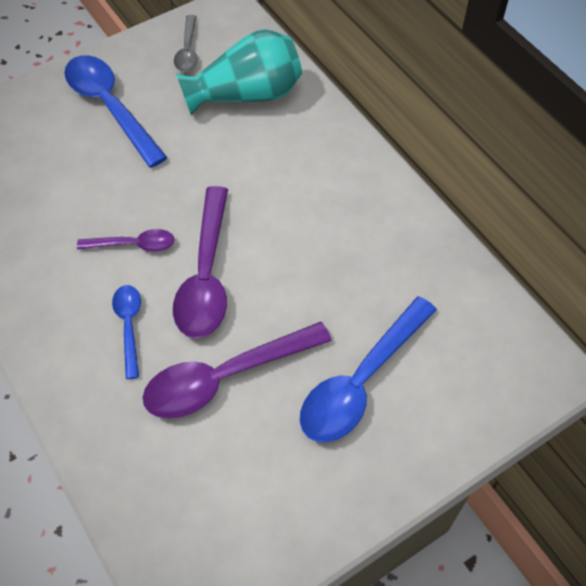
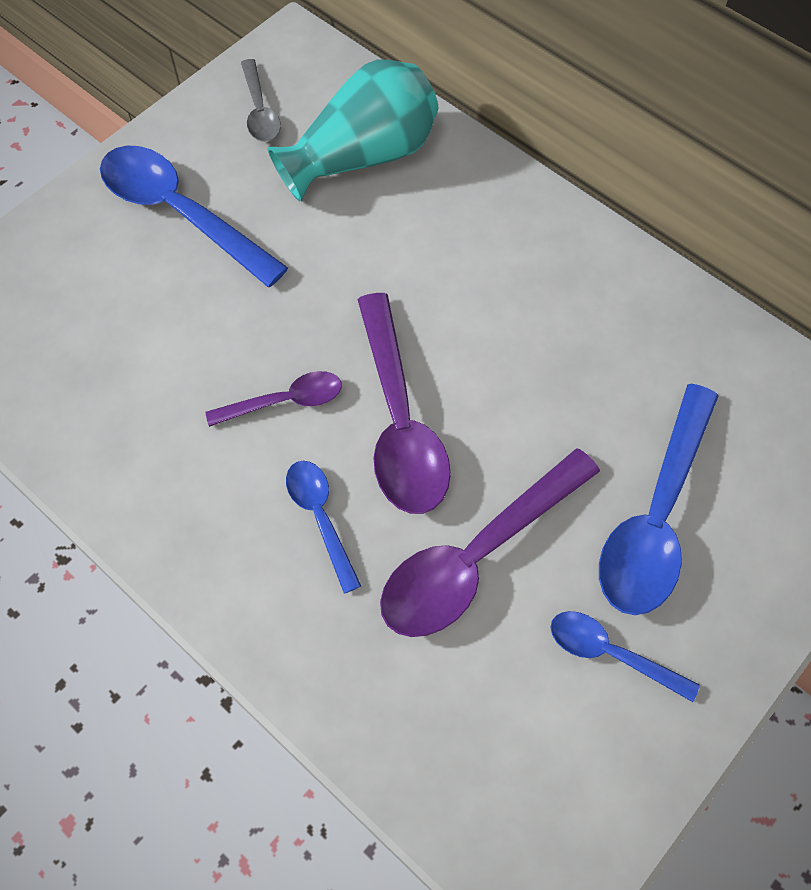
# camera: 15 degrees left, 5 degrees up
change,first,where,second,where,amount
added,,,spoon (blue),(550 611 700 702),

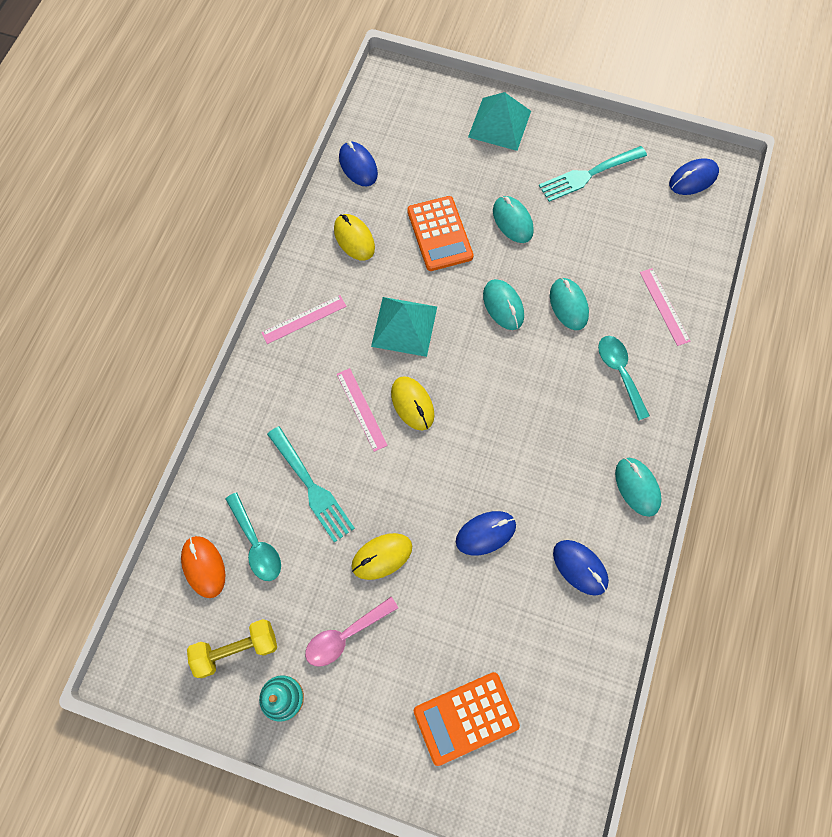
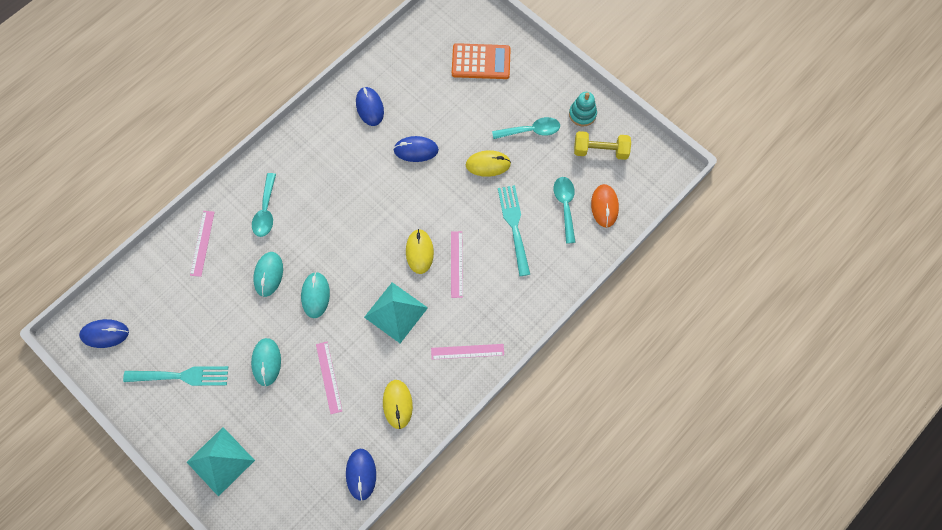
# camera: 155 degrees left, 0 degrees up
change,first,where,second,where,amount
replaced,calculator (orange),(407 196 474 271),ruler (pink),(316 341 342 414),
recoloured,spoon (pink),(305 597 398 667),spoon (turquoise),(492 117 560 139),
removed,mouse (turquoise),(615 458 662 517),,,

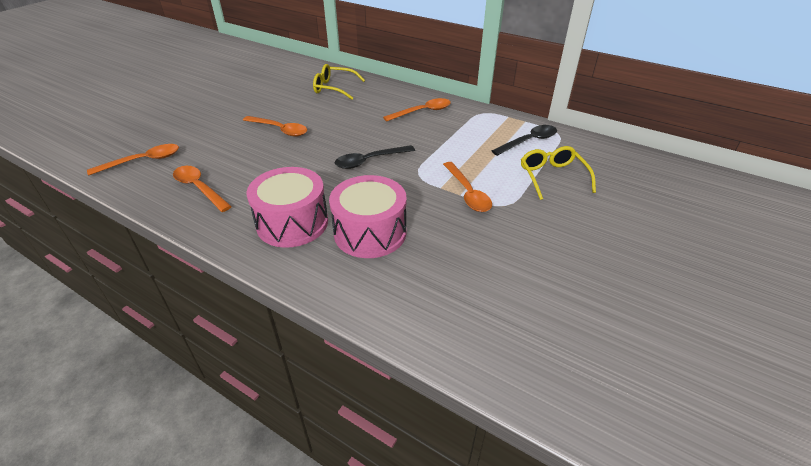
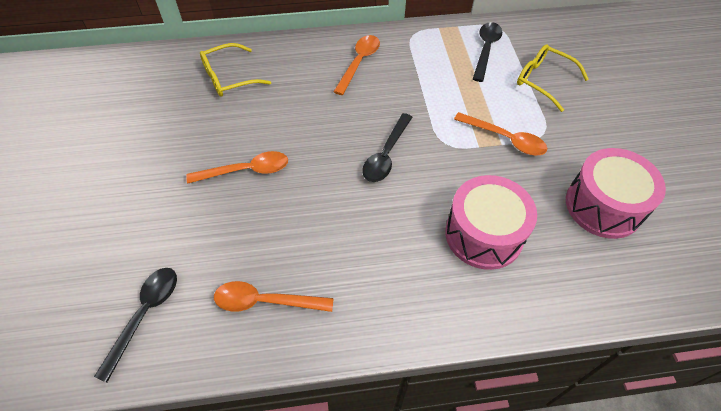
# camera: 40 degrees left, 15 degrees up
change,first,where,second,where,amount
recoloured,spoon (orange),(87 144 179 175),spoon (black),(94 268 177 383),
moved,drum (pink),(247 167 328 248),,(566 148 666 239),

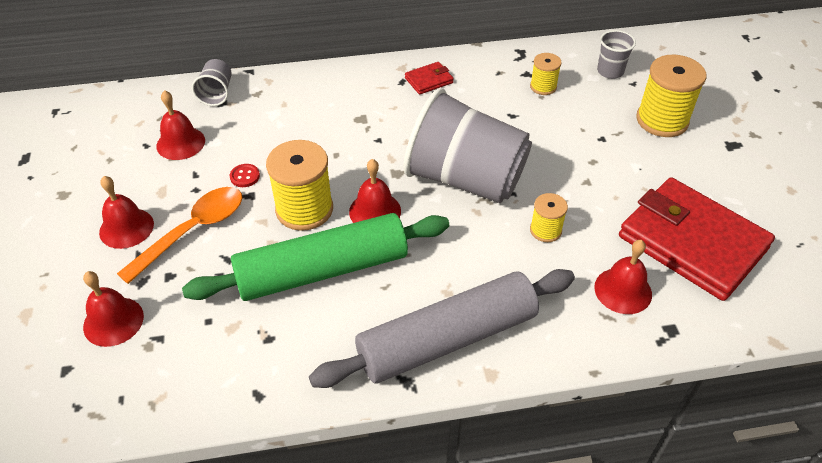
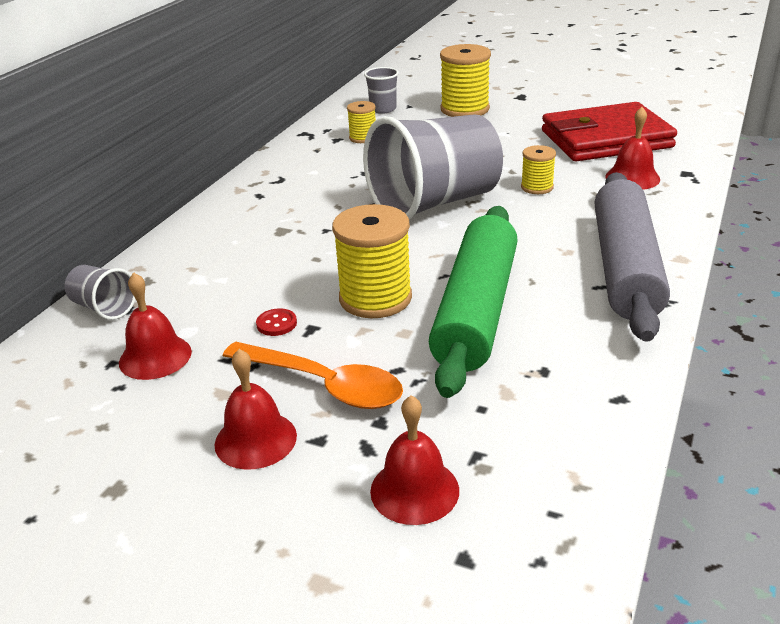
# camera: 55 degrees left, 15 degrees down
change,first,where,second,where,amount
turned,spoon (orange),(117 187 242 284),,(223 342 403 409),135 degrees clockwise
removed,bell (red),(349 159 401 223),,,
removed,wallet (red),(405 62 454 95),,,

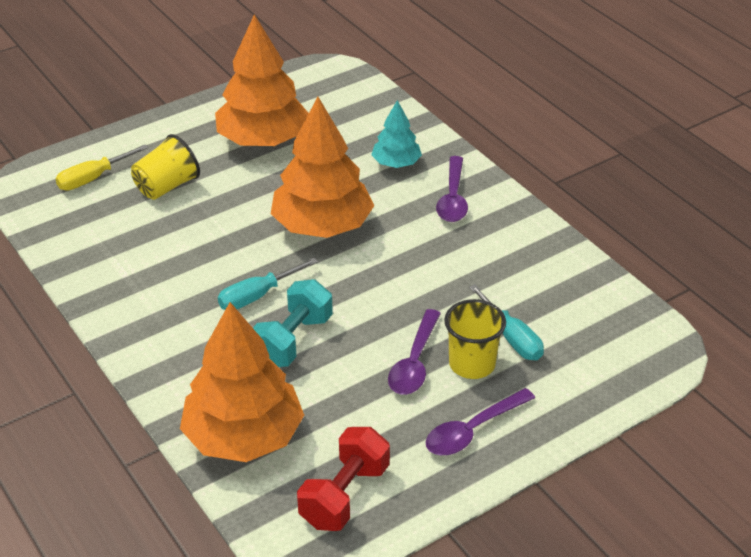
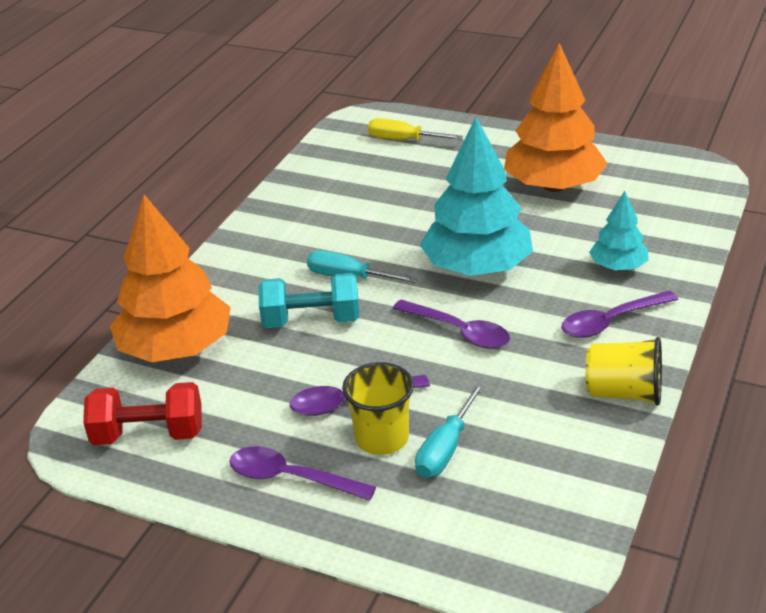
# camera: 60 degrees right, 5 degrees down
change,first,where,second,where,amount
added,,,spoon (purple),(393 299 510 349),
recoloured,tree (orange),(271 97 374 238),tree (turquoise),(420 117 533 276),
moved,cup (yellow),(131 134 200 200),,(585 337 662 406),

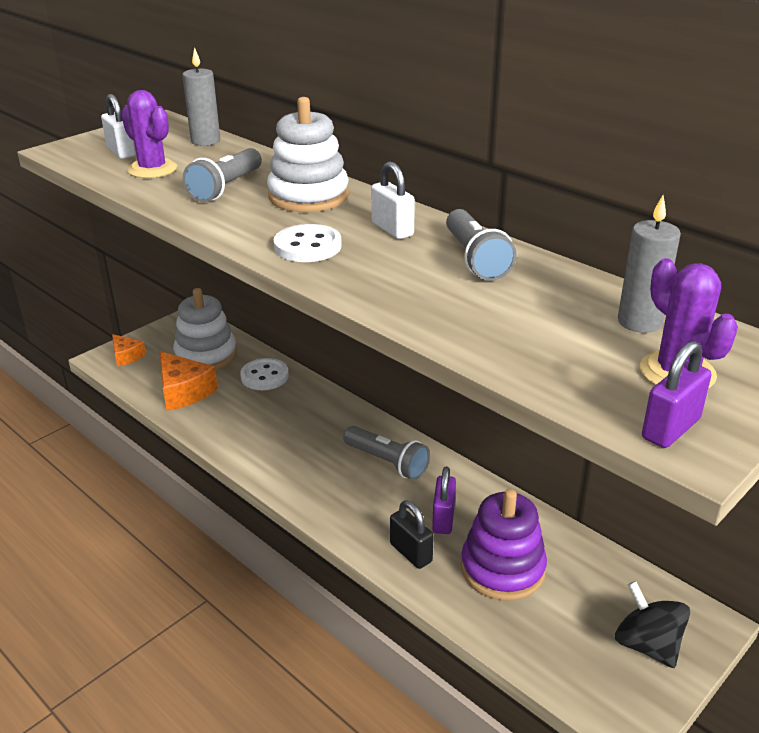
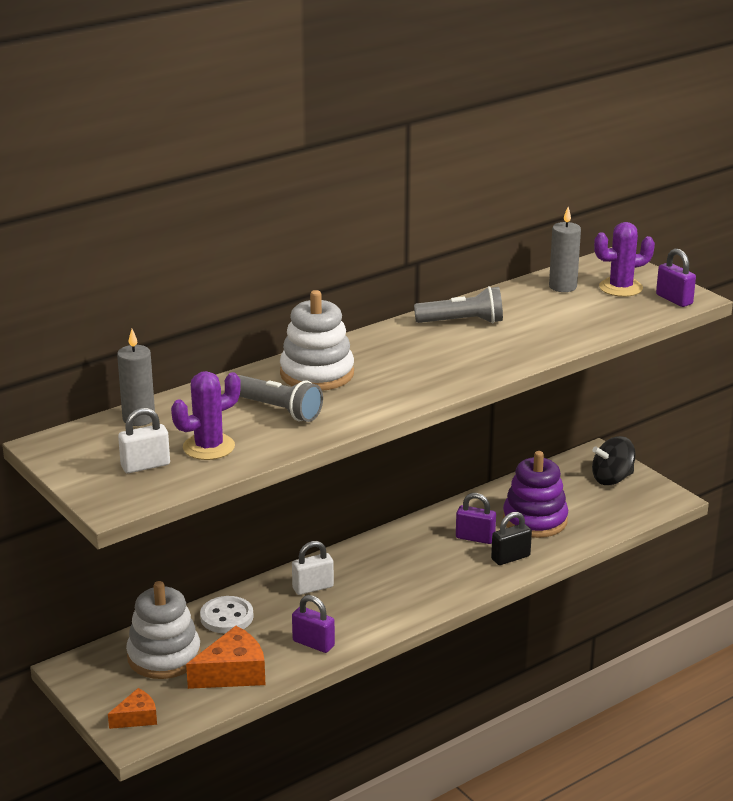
# camera: 80 degrees left, 5 degrees down
change,first,where,second,where,amount
moved,padlock (white),(371 162 415 239),,(292 541 334 595),
added,,,padlock (purple),(292 595 335 653),
removed,button (white),(273 224 342 262),,,
removed,flashlight (grey),(343 426 430 480),,,

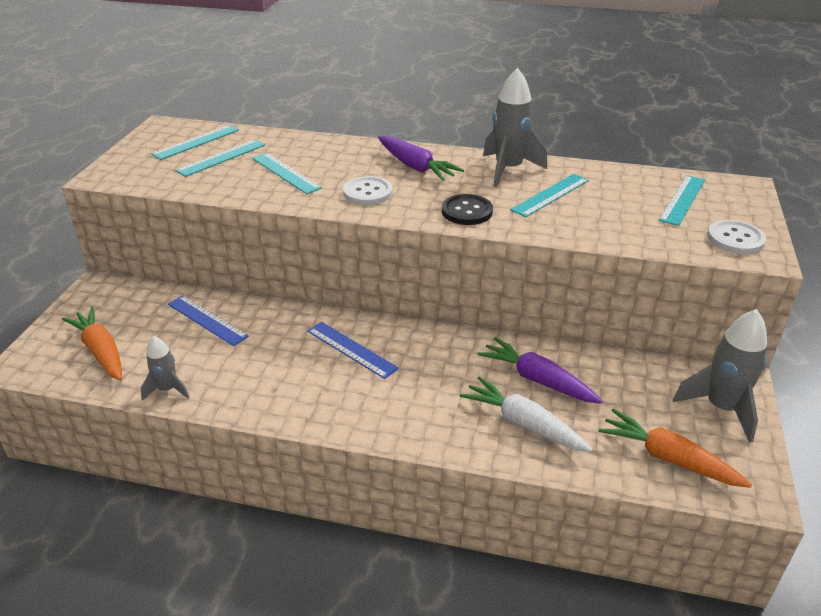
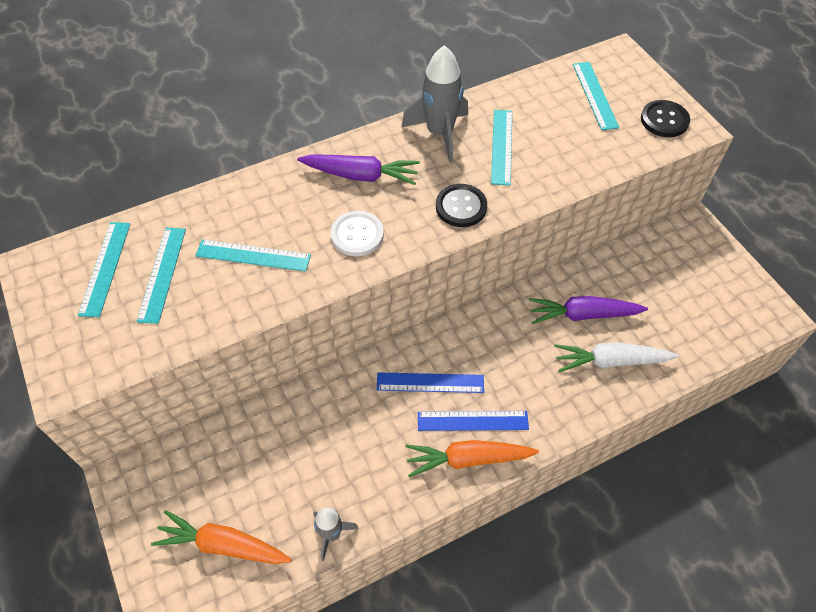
# camera: 40 degrees left, 20 degrees up
change,first,where,second,where,amount
moved,carrot (orange),(599 409 752 488),,(406 440 539 477),
moved,ruler (blue),(168 295 249 346),,(418 411 529 431),
recoloured,button (white),(707 220 766 254),button (black),(641 100 690 137),
removed,rocket (grey),(673 309 768 443),,,

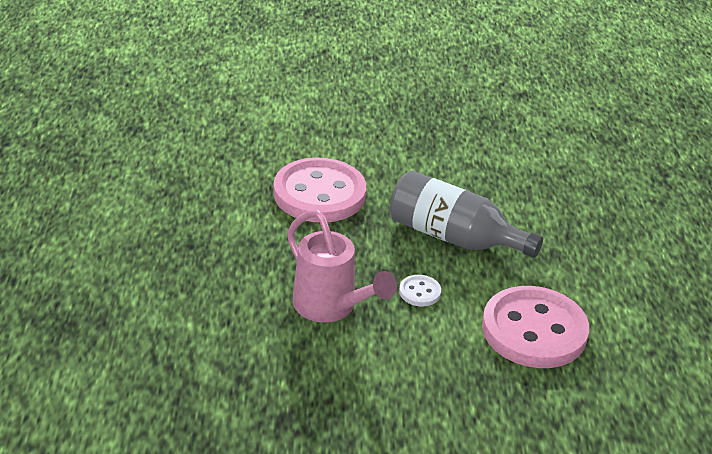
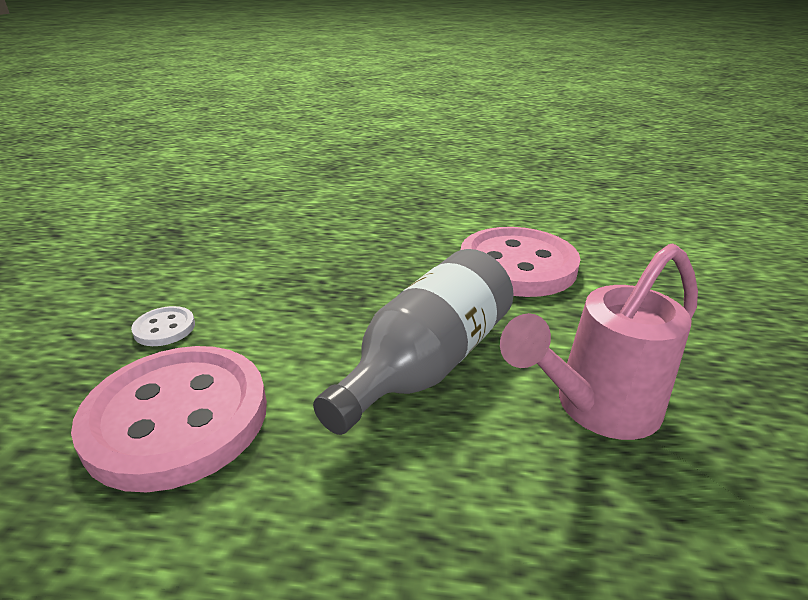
# camera: 100 degrees right, 5 degrees down
change,first,where,second,where,amount
moved,button (white),(399 275 441 307),,(131 306 195 346),
moved,watering can (pink),(287 210 397 323),,(500 243 698 440),

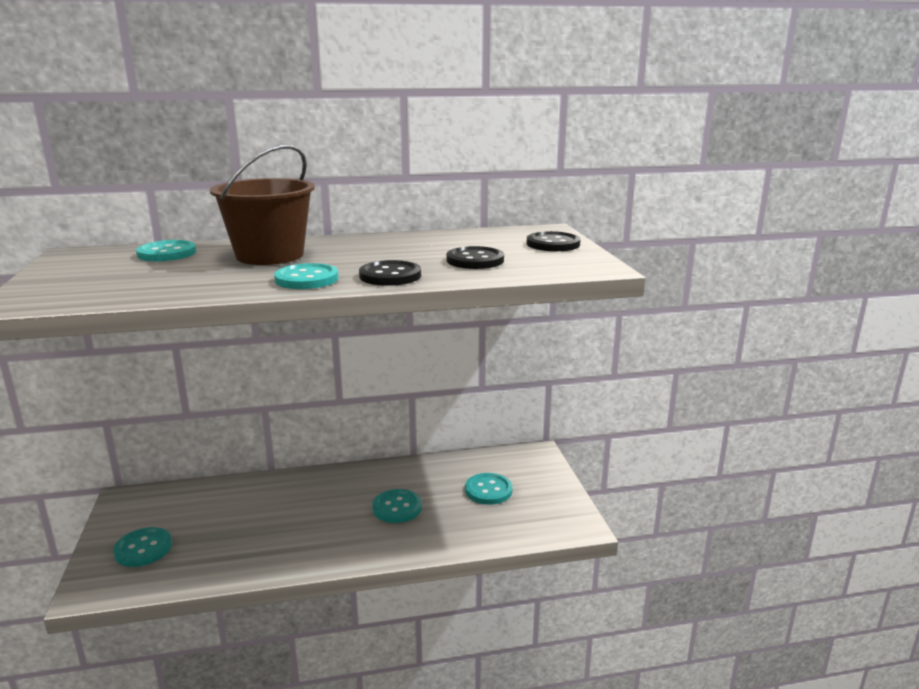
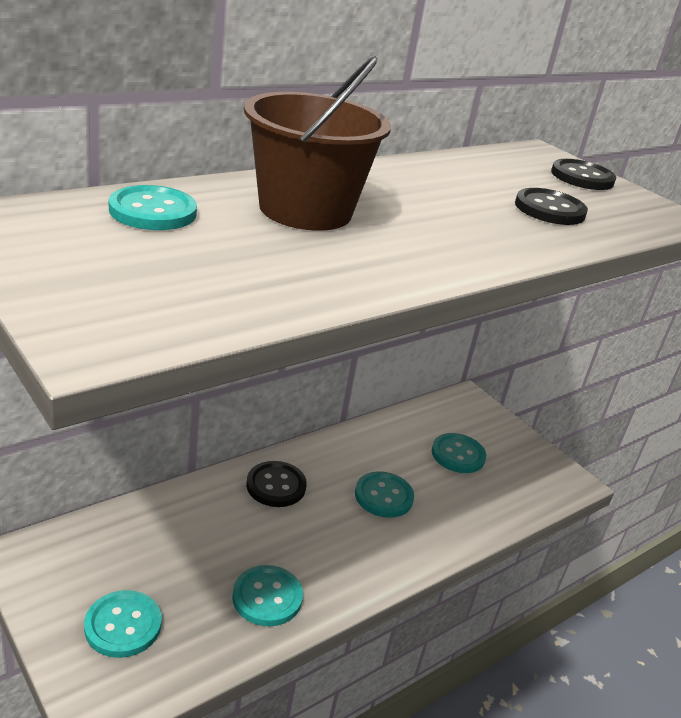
# camera: 30 degrees left, 10 degrees up
change,first,where,second,where,amount
moved,button (turquoise),(274 263 339 289),,(232 565 303 626),
moved,button (black),(359 260 421 286),,(246 461 307 507),

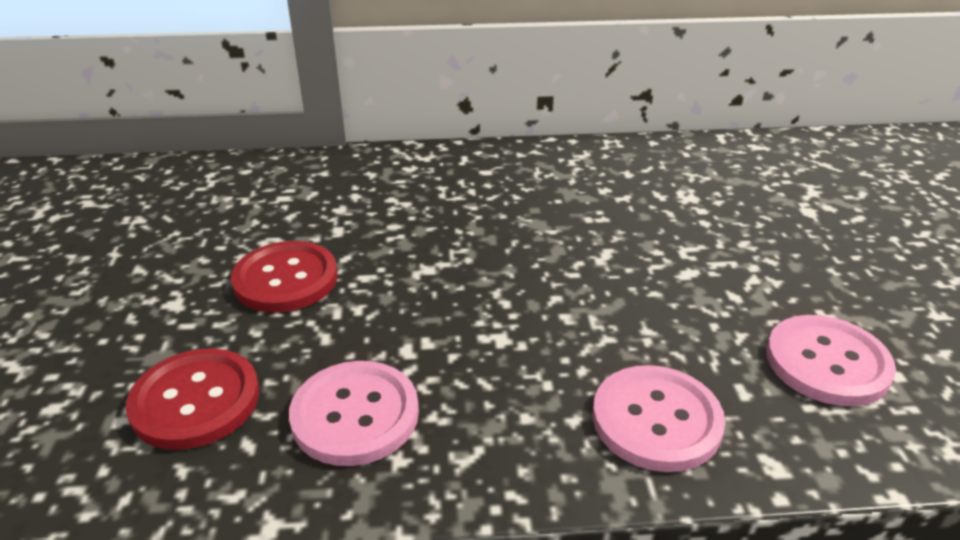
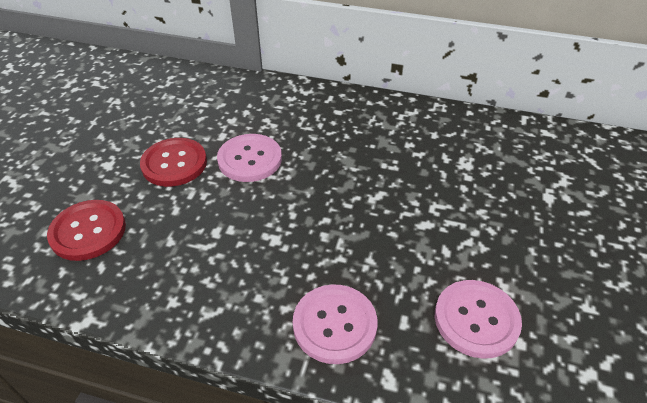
# camera: 20 degrees right, 10 degrees up
change,first,where,second,where,amount
moved,button (pink),(289 361 419 466),,(217 134 282 182),

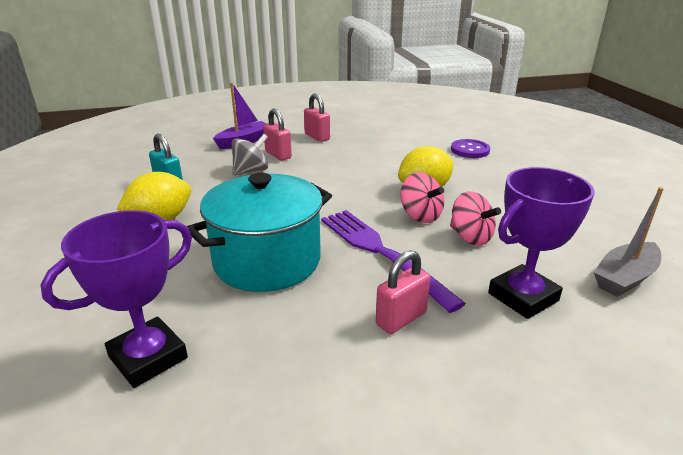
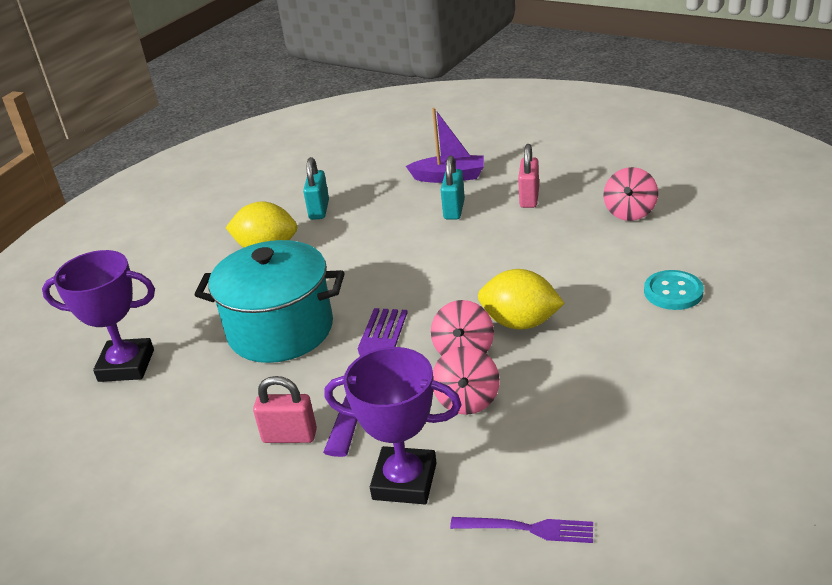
# camera: 50 degrees right, 5 degrees up
change,first,where,second,where,amount
recoloured,padlock (pink),(263 109 292 161),padlock (turquoise),(441 156 465 219),
replaced,boat (grey),(594 187 664 297),fork (purple),(450 517 593 543),
added,,,spinning top (pink),(604 167 658 221),
recoloured,button (purple),(451 139 490 158),button (turquoise),(644 270 704 310),
removed,spinning top (grey),(232 134 268 176),,,

